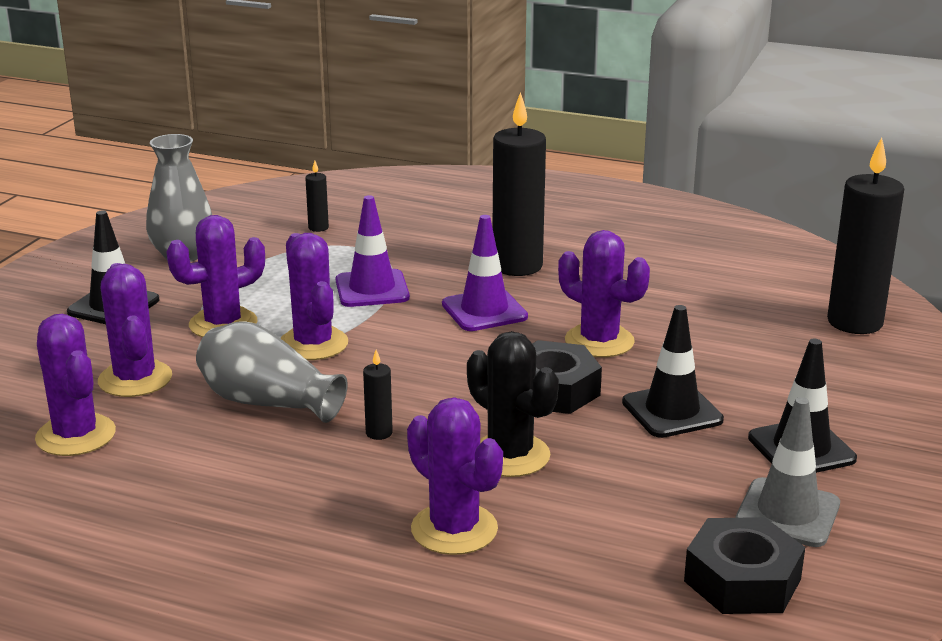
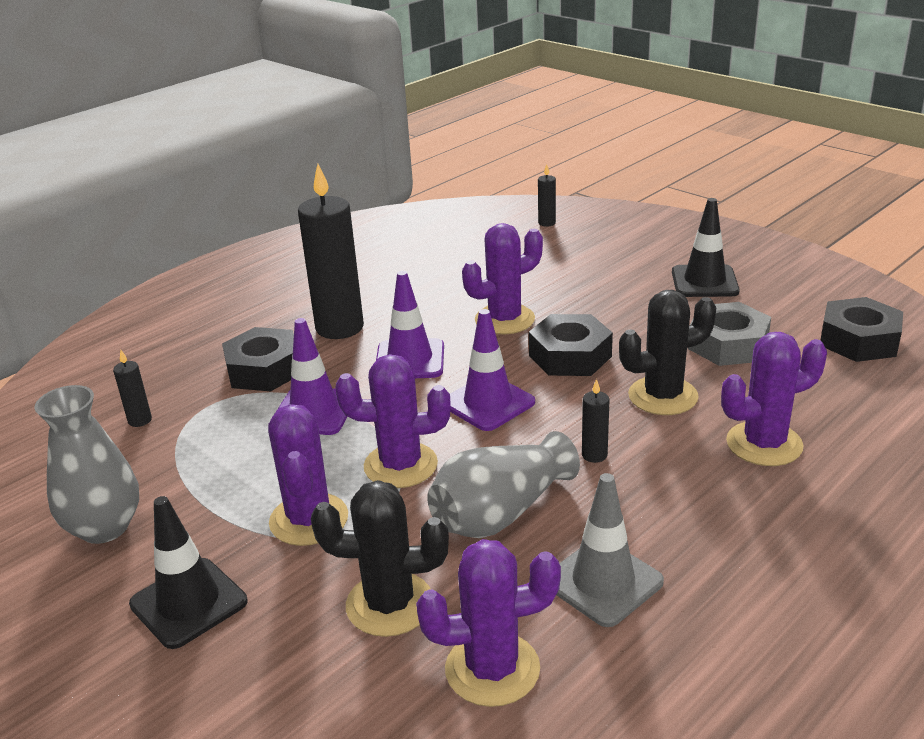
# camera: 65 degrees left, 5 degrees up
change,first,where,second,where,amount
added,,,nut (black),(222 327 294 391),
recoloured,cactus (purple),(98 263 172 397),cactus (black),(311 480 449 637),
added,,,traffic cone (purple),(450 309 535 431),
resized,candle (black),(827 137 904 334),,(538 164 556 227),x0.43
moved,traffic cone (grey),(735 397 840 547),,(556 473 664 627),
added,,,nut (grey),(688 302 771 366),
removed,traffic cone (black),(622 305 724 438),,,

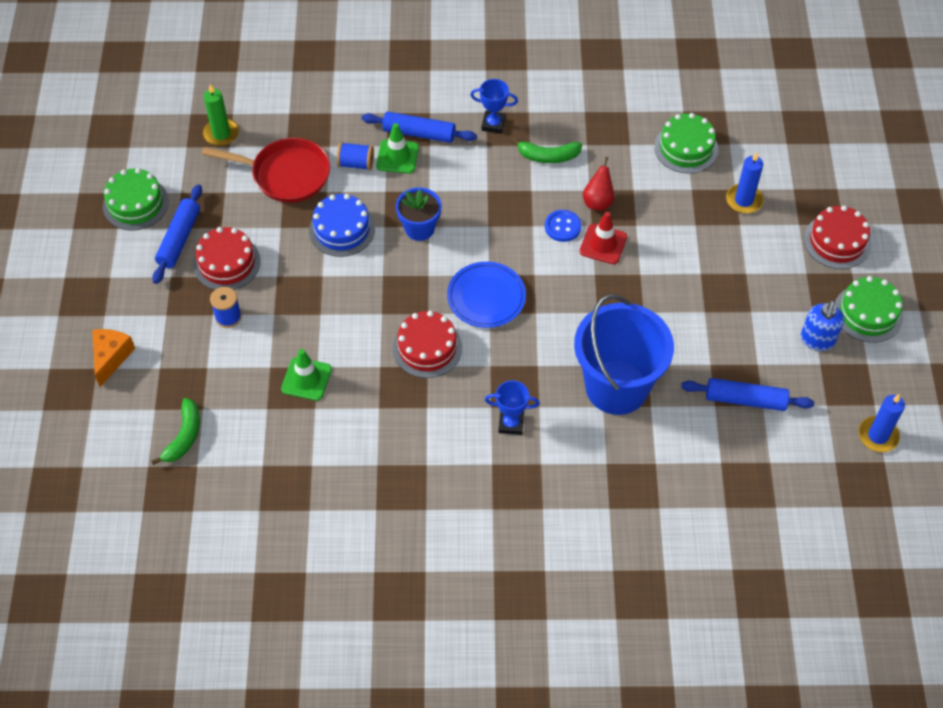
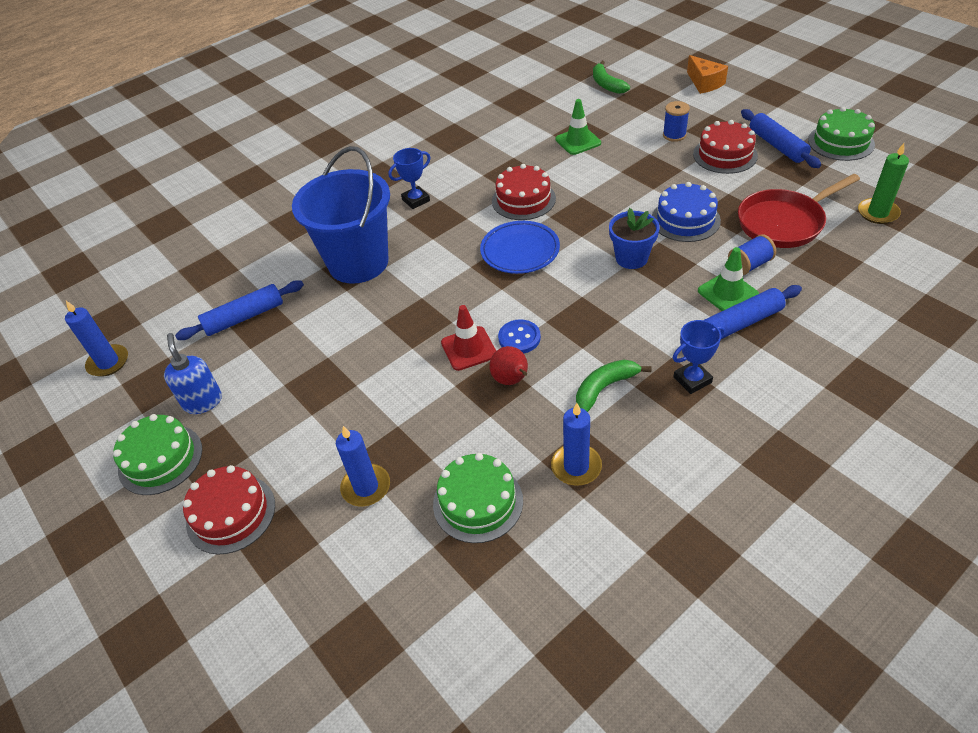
# camera: 145 degrees right, 10 degrees down
change,first,where,second,where,amount
added,,,candle (blue),(551 403 602 486),

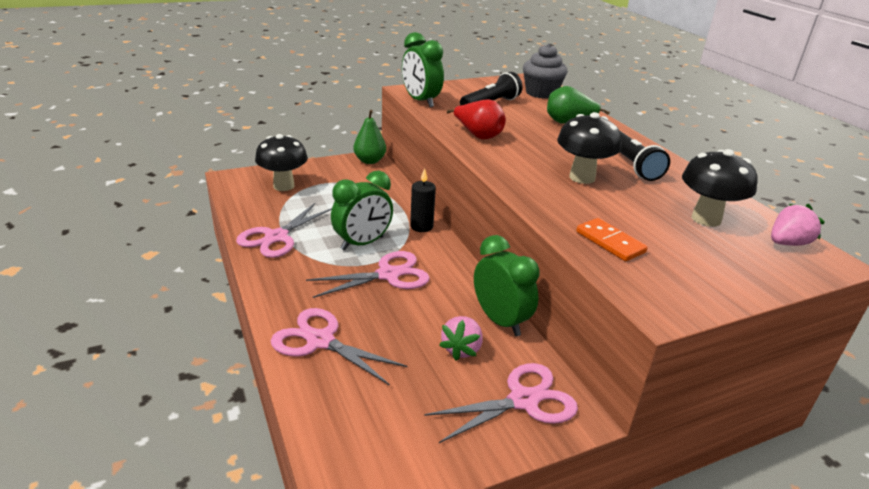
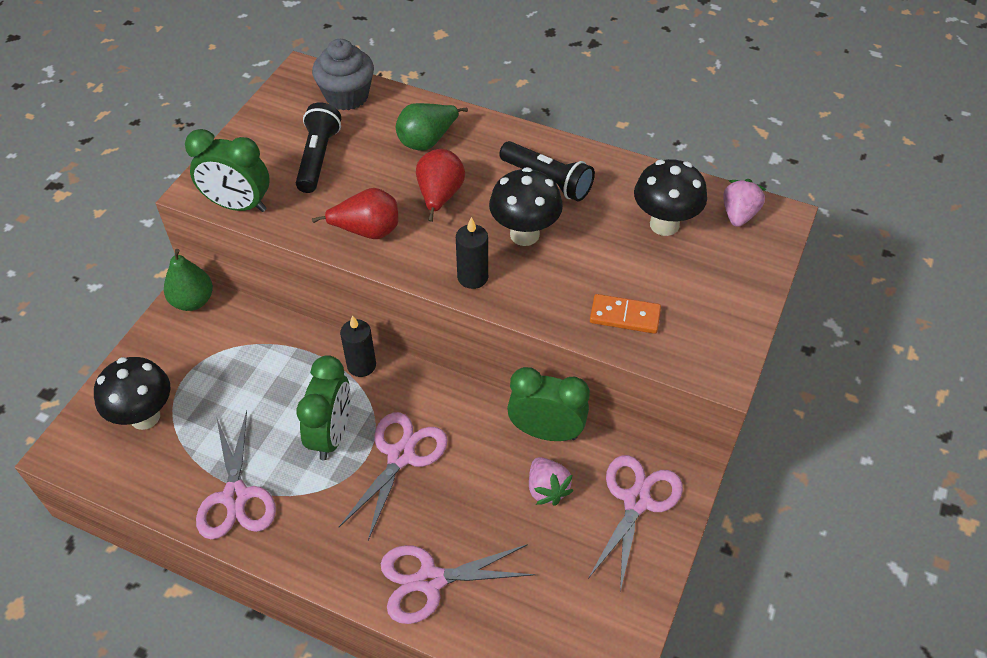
# camera: 40 degrees left, 20 degrees up
change,first,where,second,where,amount
added,,,pear (red),(416 149 465 222),
added,,,candle (black),(456 217 488 289),

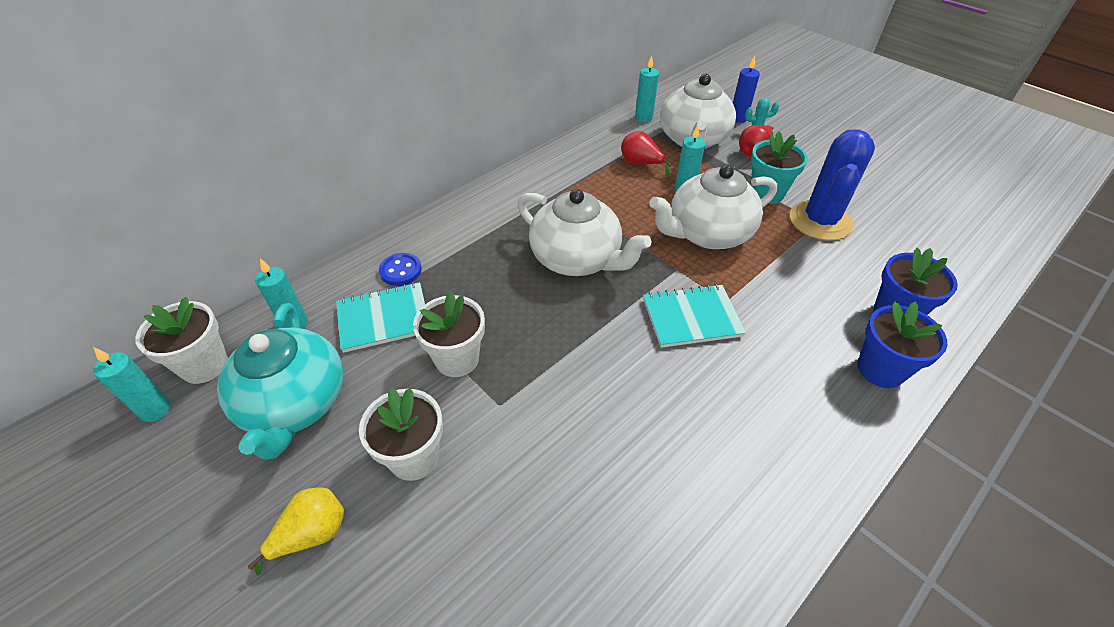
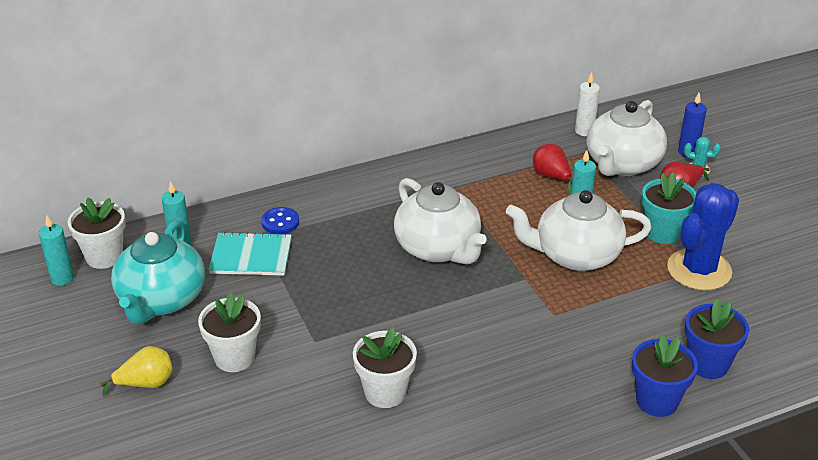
# camera: 20 degrees right, 10 degrees down
change,first,where,second,where,amount
moved,flower pot (white),(413 291 485 377),,(353 327 417 408),
recoloured,candle (turquoise),(635 55 659 122),candle (white),(575 72 600 136),
removed,notebook (turquoise),(643 284 746 348),,,

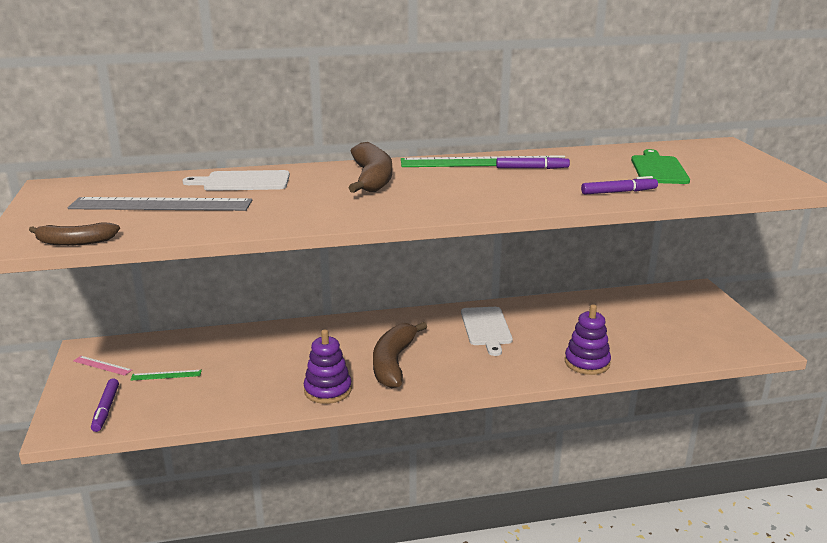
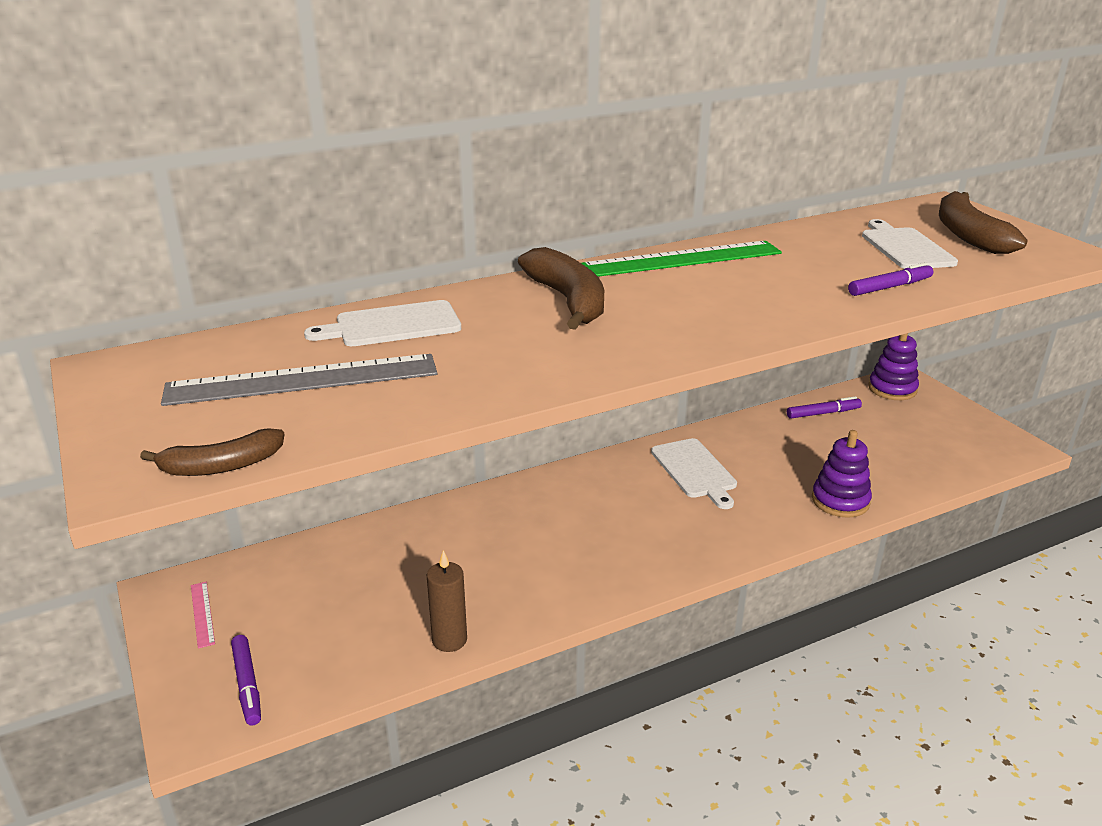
# camera: 15 degrees left, 5 degrees up
change,first,where,second,where,amount
turned,ruler (pink),(73 356 132 376),,(191 582 215 649),60 degrees clockwise
added,,,candle (brown),(427 550 467 652),
moved,marker (purple),(496 156 570 169),,(787 396 862 419),
recoloured,cutting board (green),(631 149 690 184),cutting board (white),(862 219 958 269),
moved,stacking toy (purple),(304 330 352 404),,(868 333 919 400),
moved,banana (brown),(373 322 427 388),,(939 191 1027 254),
removed,ruler (green),(131 370 202 381),,,

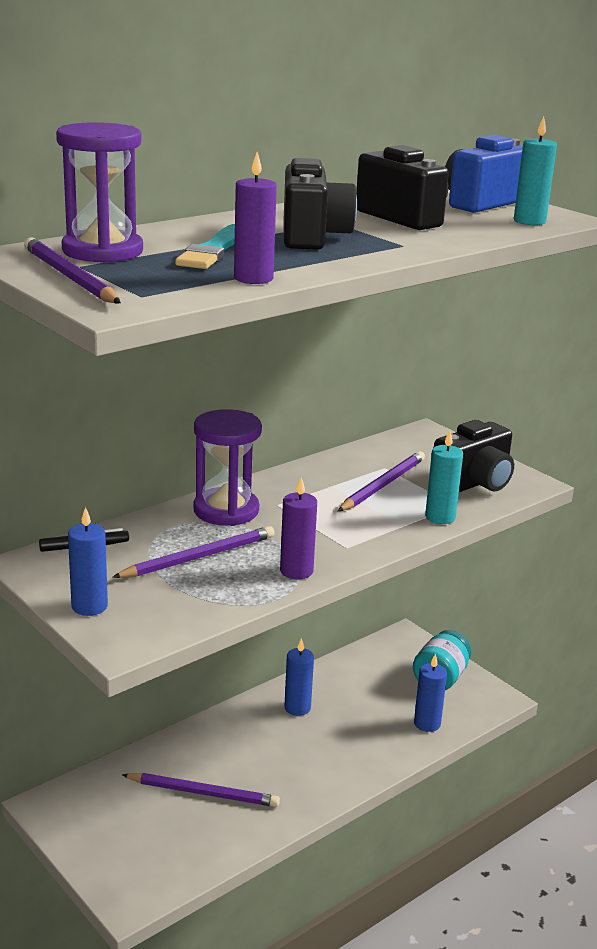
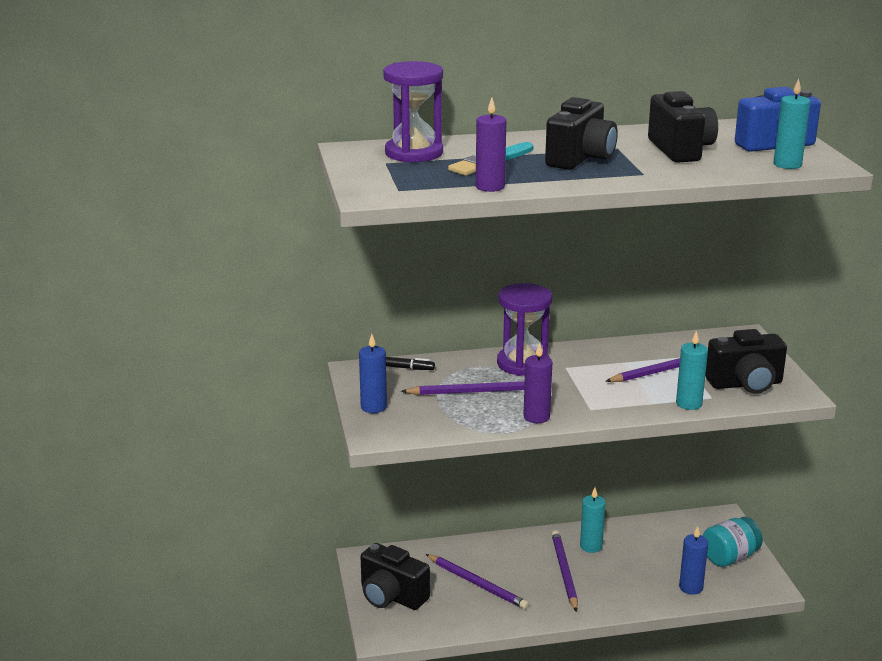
# camera: 30 degrees right, 0 degrees up
change,first,where,second,where,amount
added,,,camera (black),(360 543 430 610),
moved,pencil (purple),(24 237 121 304),,(552 530 578 612),
recoloured,candle (blue),(284 638 314 716),candle (turquoise),(580 488 606 553),

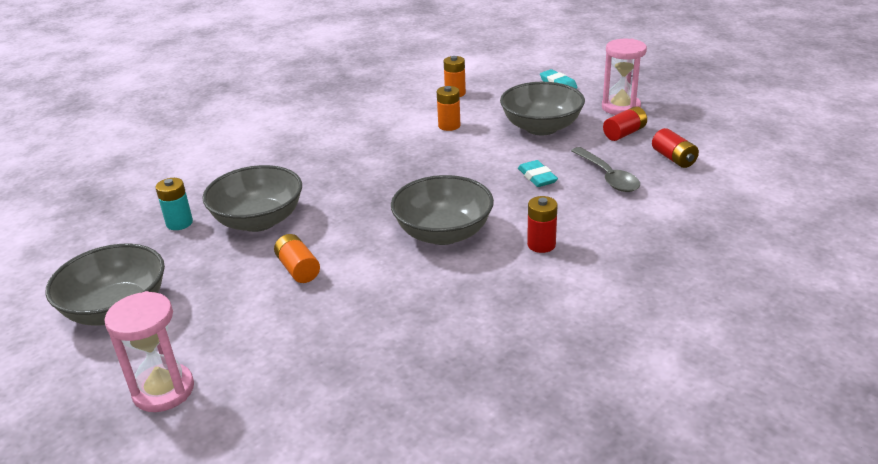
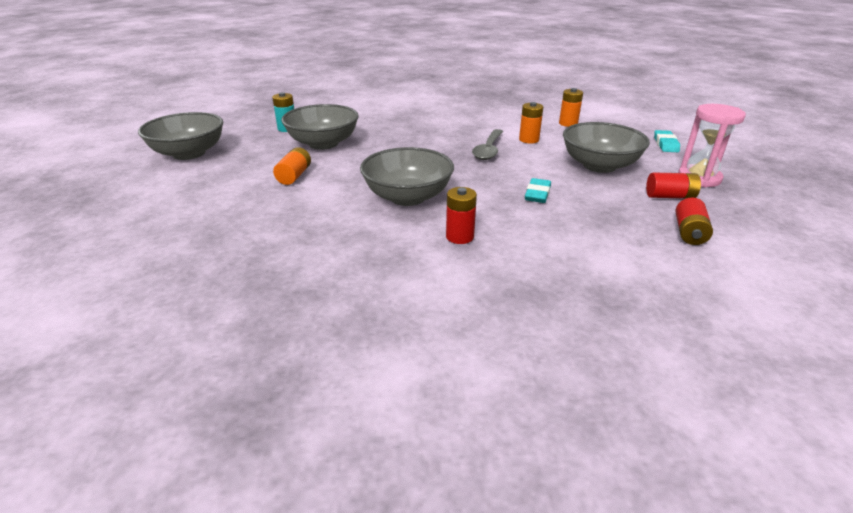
# camera: 40 degrees right, 0 degrees up
change,first,where,second,where,amount
moved,spoon (grey),(571 147 640 192),,(472 129 503 160),
removed,hourglass (pink),(105 291 194 412),,,

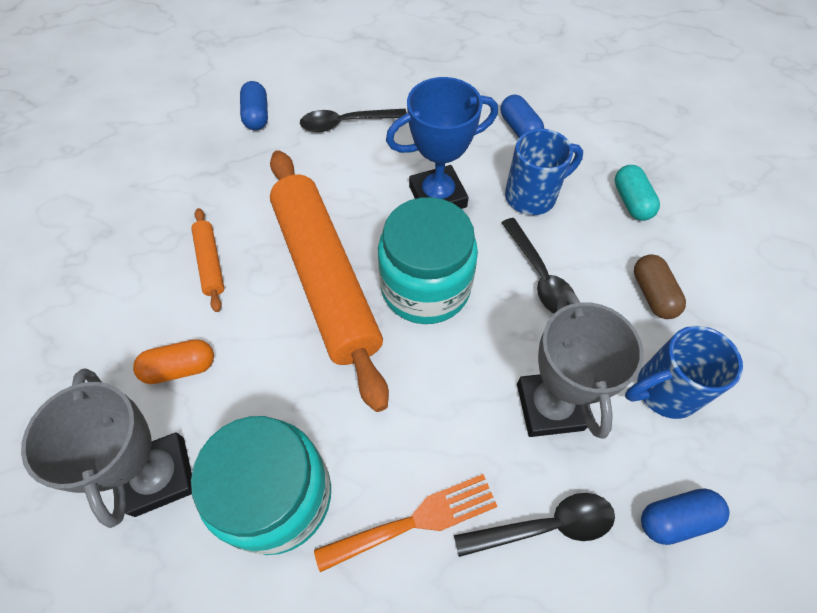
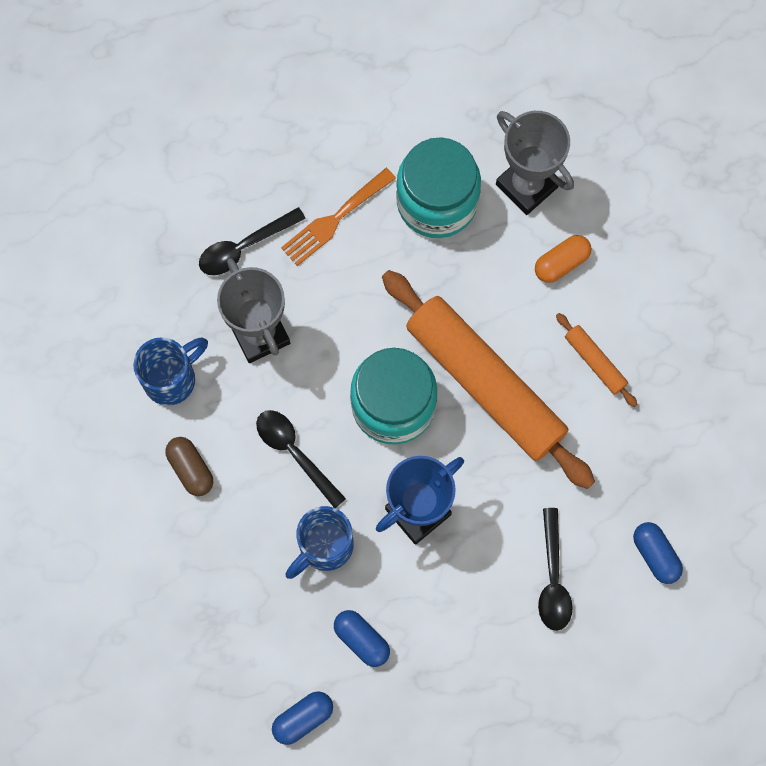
# camera: 160 degrees right, 15 degrees up
change,first,where,second,where,amount
moved,capsule (blue),(641 489 729 545),,(272 691 333 745),
turned,spoon (black),(300 109 407 132),,(538 508 573 631),120 degrees clockwise
removed,capsule (turquoise),(615 165 660 221),,,

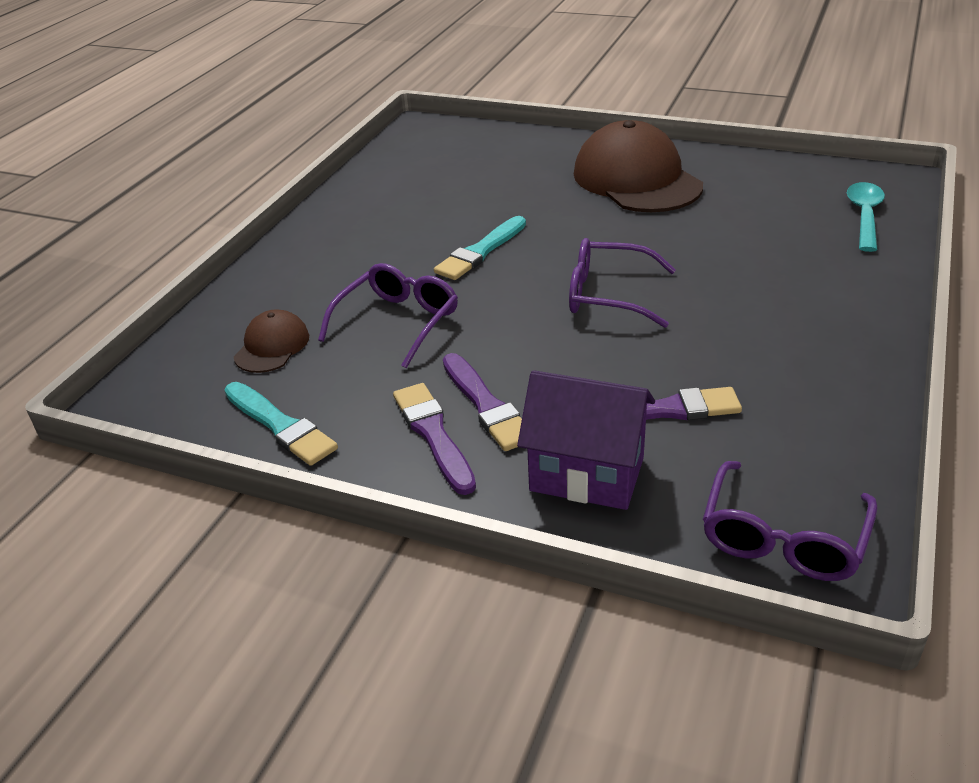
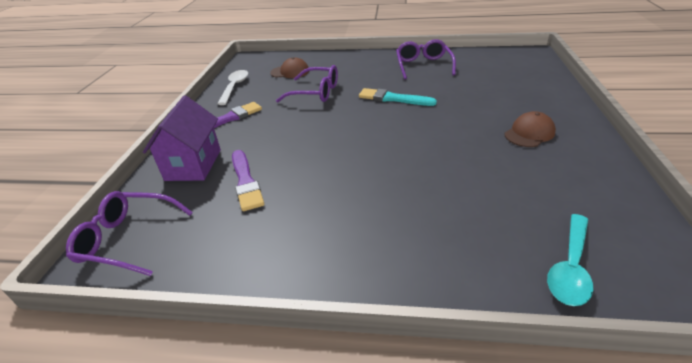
# camera: 75 degrees right, 0 degrees up
change,first,where,second,where,amount
replaced,brush (turquoise),(225 382 338 466),spoon (white),(217 70 248 105),
moved,glasses (purple),(569 238 676 328),,(396 39 456 79),
resized,cap (brown),(574 120 703 212),,(504 111 556 147),x0.48
turned,spoon (turquoise),(847 182 885 252),,(547 214 593 306),120 degrees clockwise
removed,brush (purple),(443 353 522 451),,,

